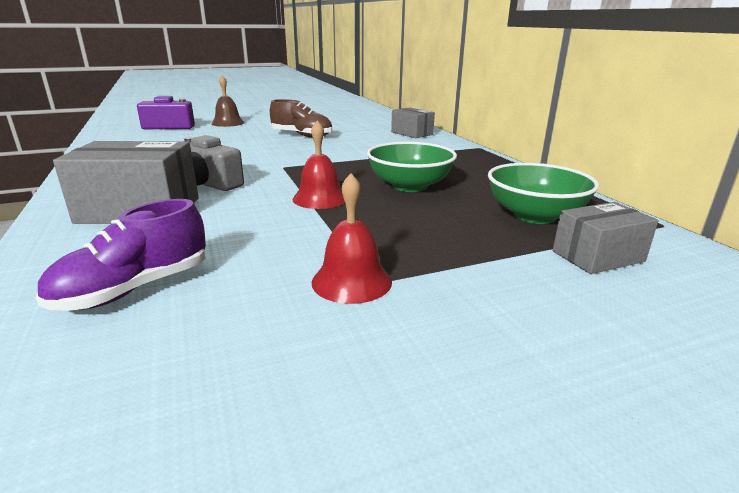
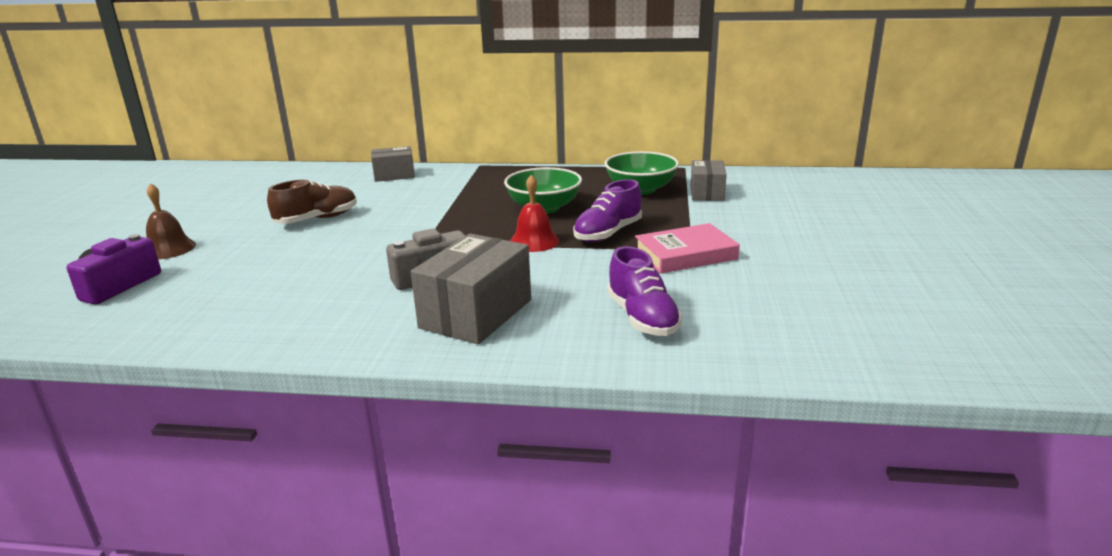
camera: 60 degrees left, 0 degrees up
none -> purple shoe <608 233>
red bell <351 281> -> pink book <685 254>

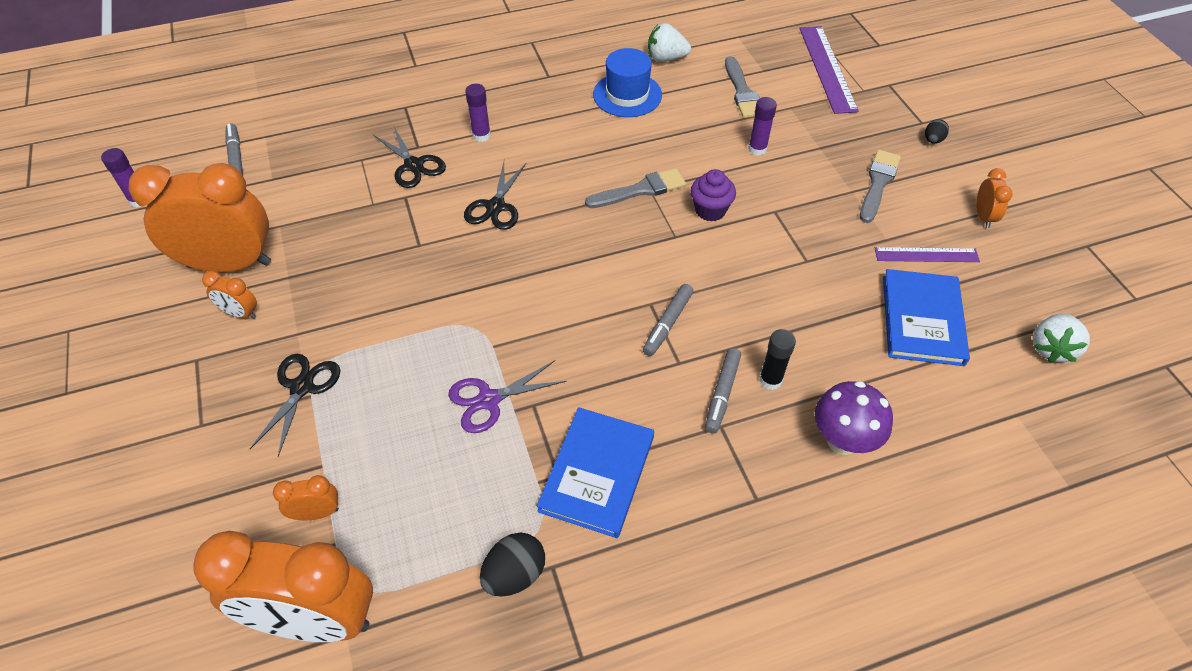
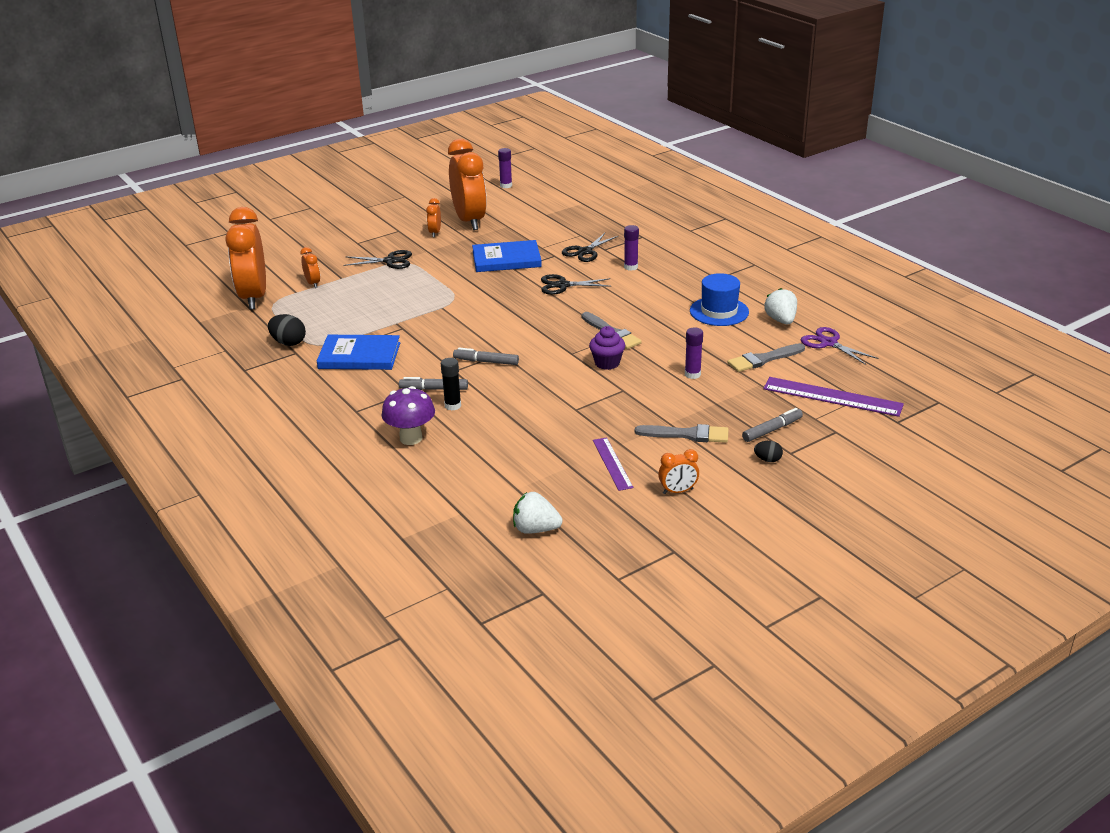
camera: 75 degrees right, 20 degrees down
grey marker <236 157> -> grey marker <772 430>, shifted
purple scissors <488 400> -> purple scissors <828 343>, shifted
blue book <922 320> -> blue book <506 259>, shifted
purple ruler <827 68> -> purple ruler <832 396>, 45 degrees clockwise

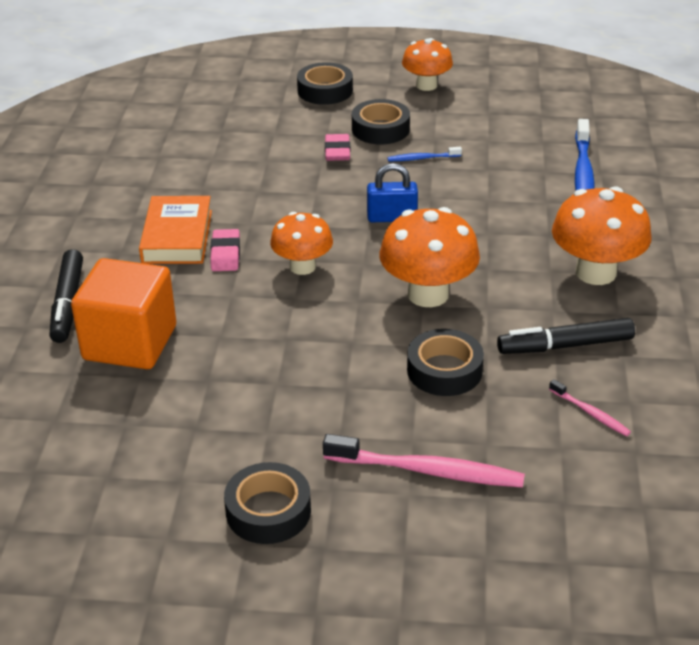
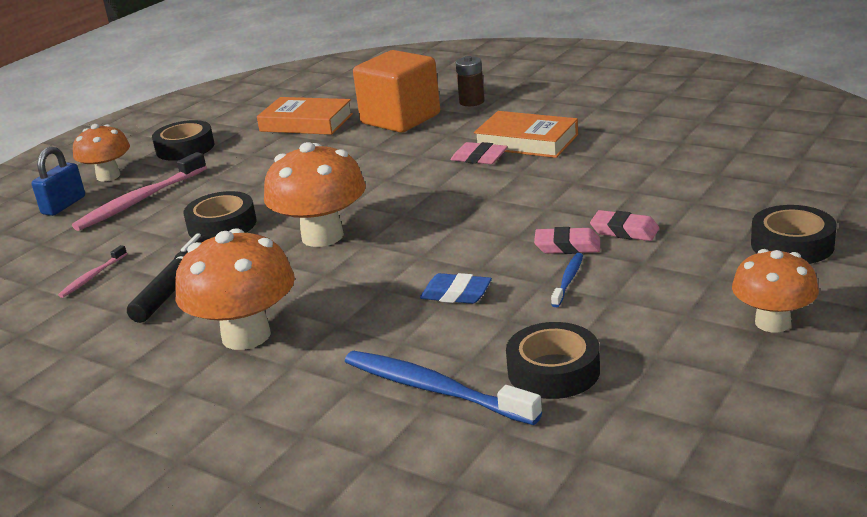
camera: 120 degrees right, 10 degrees down
none -> orange book <306 123>
none -> blue eraser <456 294>
none -> pink eraser <567 246>
orange mushroom <302 267> -> orange mushroom <108 176>, shifted
black tape <380 129> -> black tape <553 371>, shifted
blue padlock <392 217> -> blue padlock <64 205>, shifted
black marker <68 303> -> brown battery <472 102>
pink toothbrush <590 413> -> pink toothbrush <92 277>, 45 degrees counterclockwise

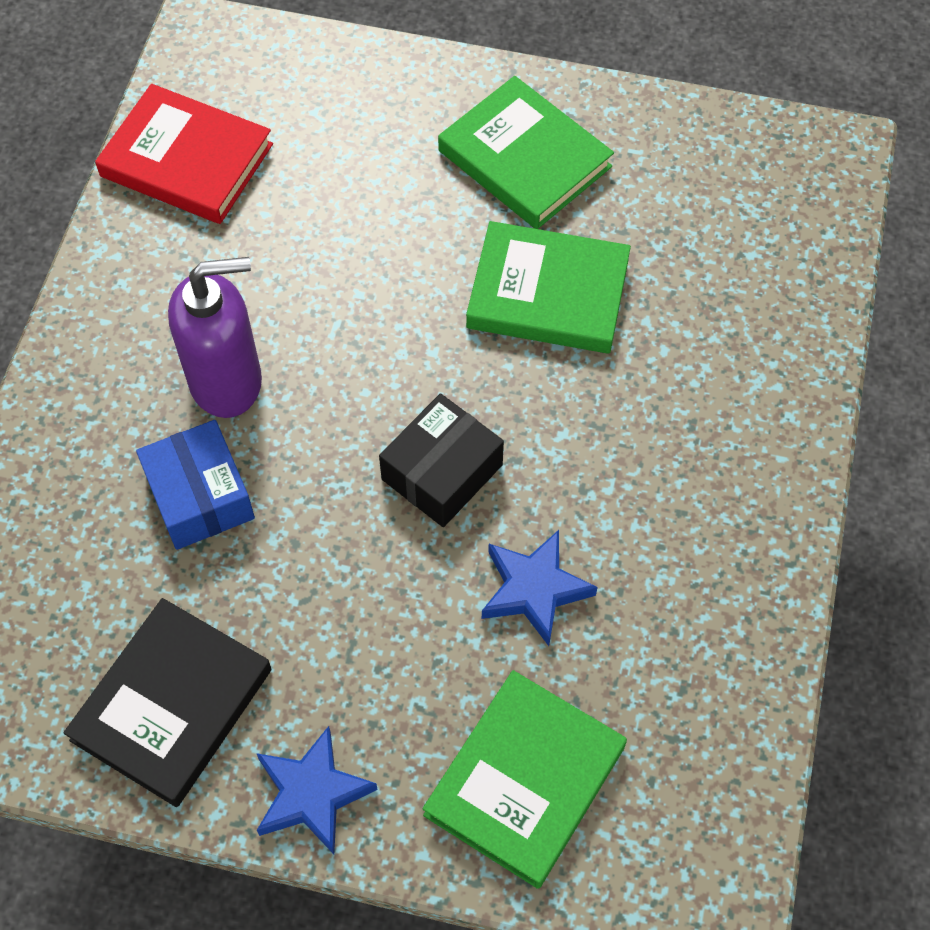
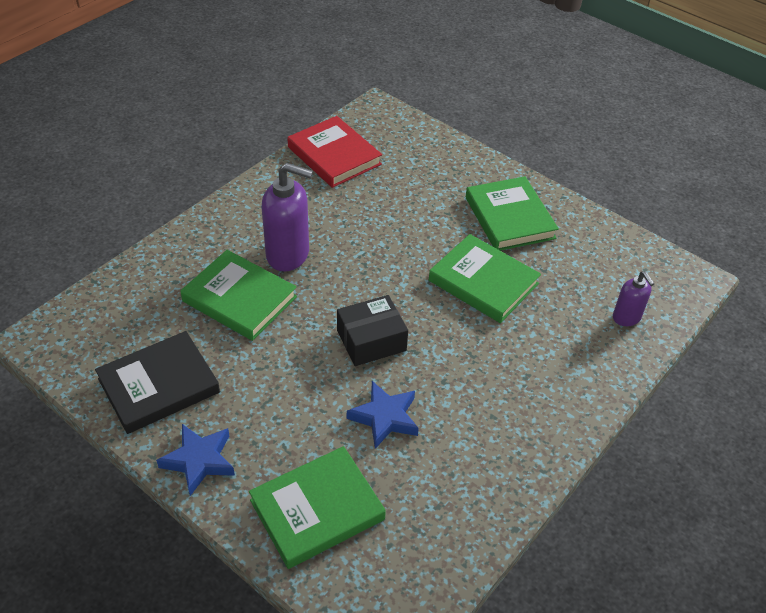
camera: 25 degrees right, 15 degrees down
none -> purple soap dispenser <626 318>
blue box <200 496> -> green book <239 299>

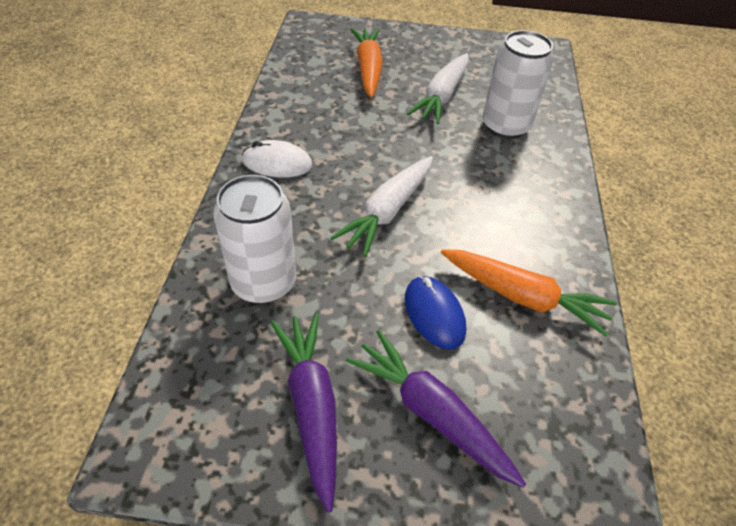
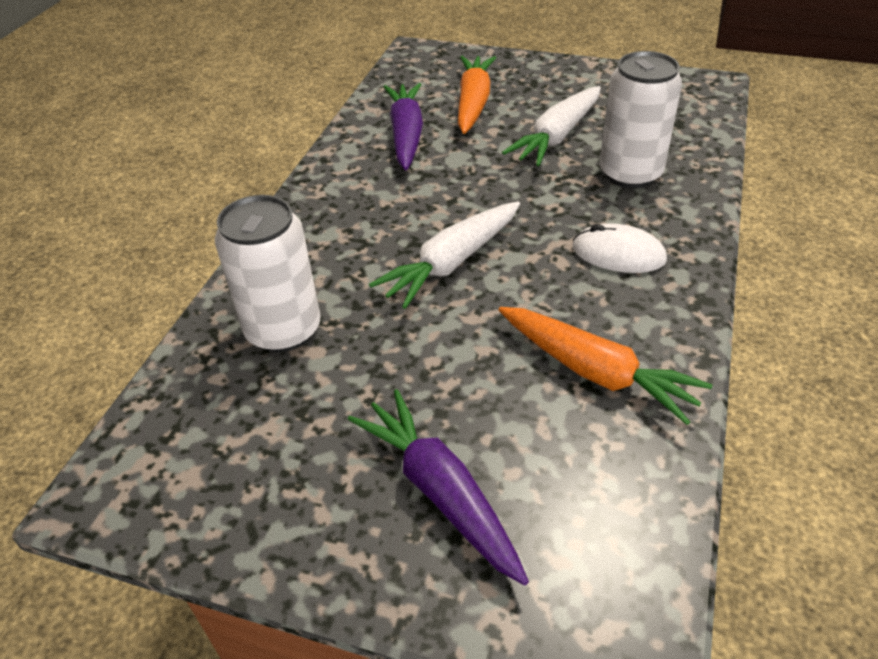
camera: 15 degrees right, 5 degrees down
blue mouse <434 314> -> none
white mouse <277 163> -> white mouse <618 254>, shifted
purple carrot <311 406> -> purple carrot <406 135>, shifted

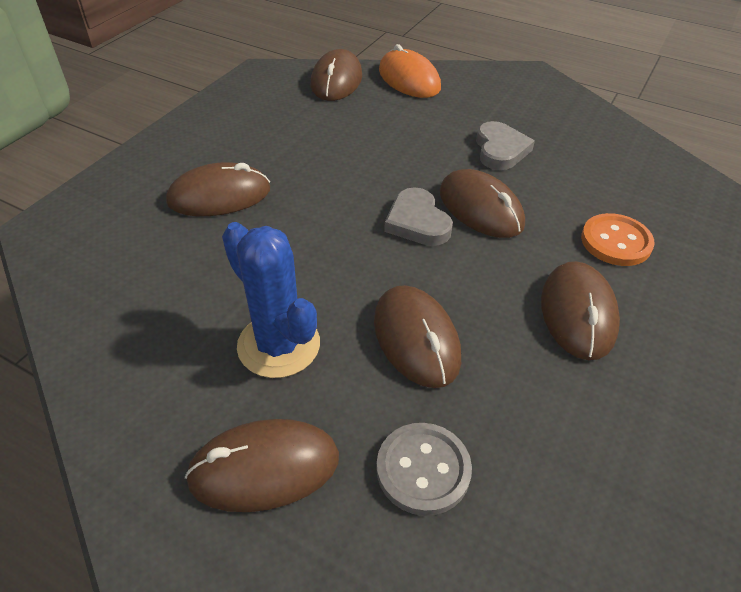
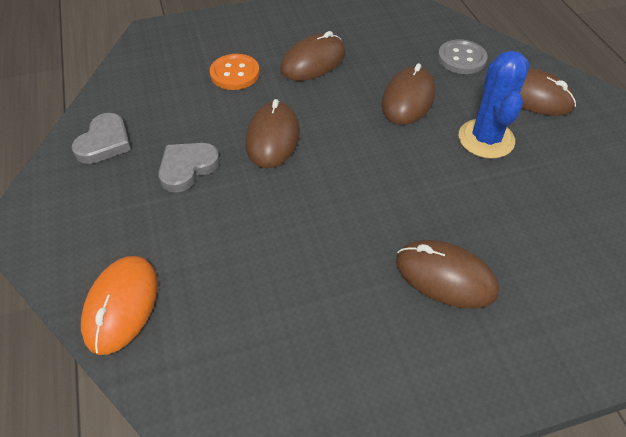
camera: 135 degrees left, 5 degrees up
brown mouse <336 80> -> none
grey heart <417 222> -> grey heart <104 142>, shifted

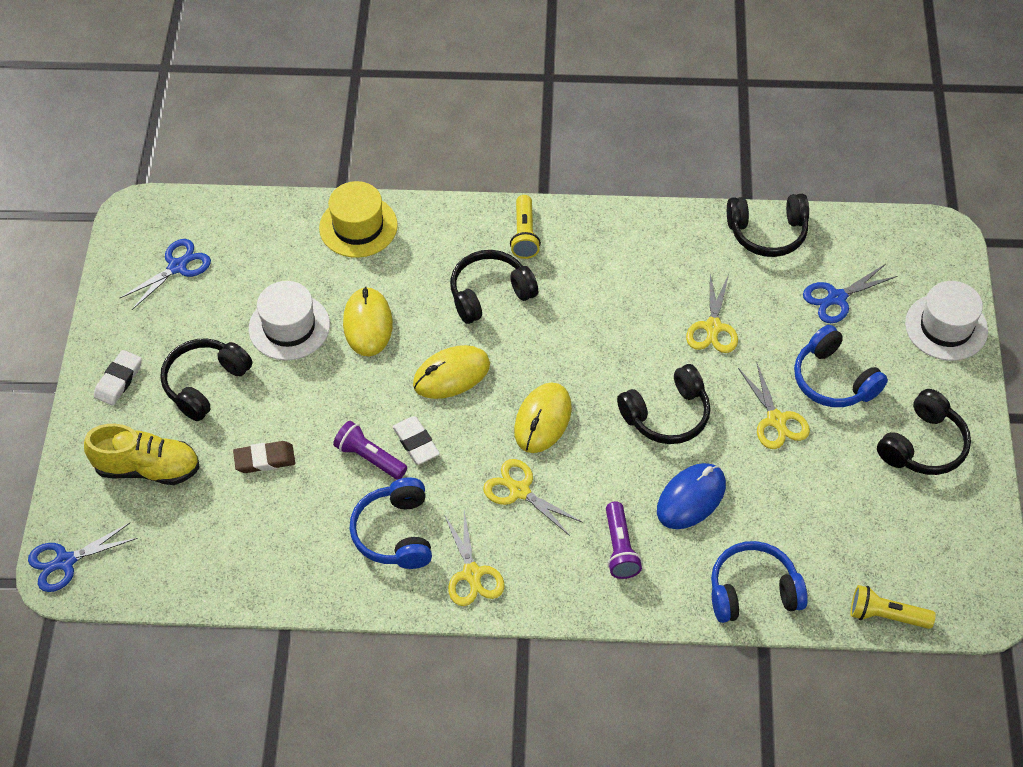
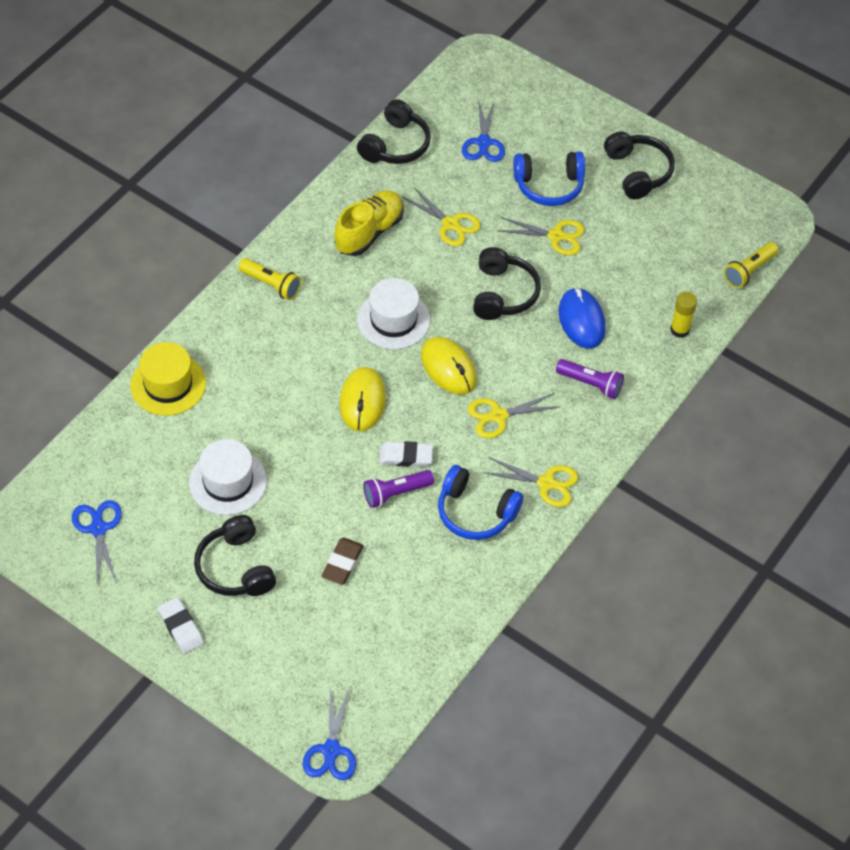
camera: 60 degrees left, 0 degrees up
yellow mouse <368 324> -> none
black headphones <490 294> -> none
yellow shoe <148 468> -> yellow shoe <369 232>, shifted
white hat <946 327> -> white hat <393 319>, shifted
blue headphones <753 591> -> yellow glue stick <679 330>

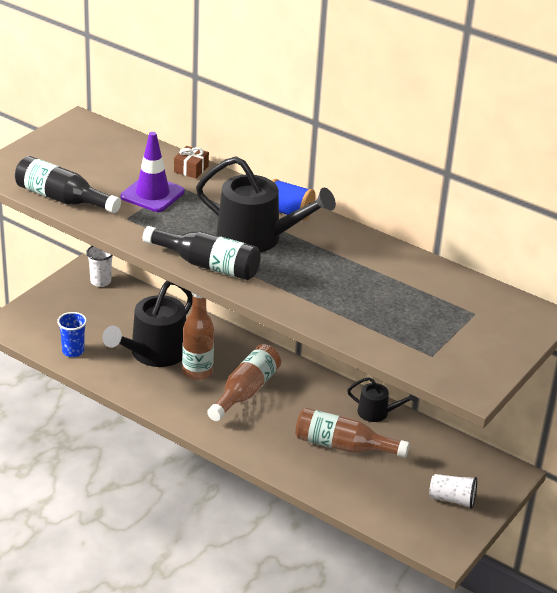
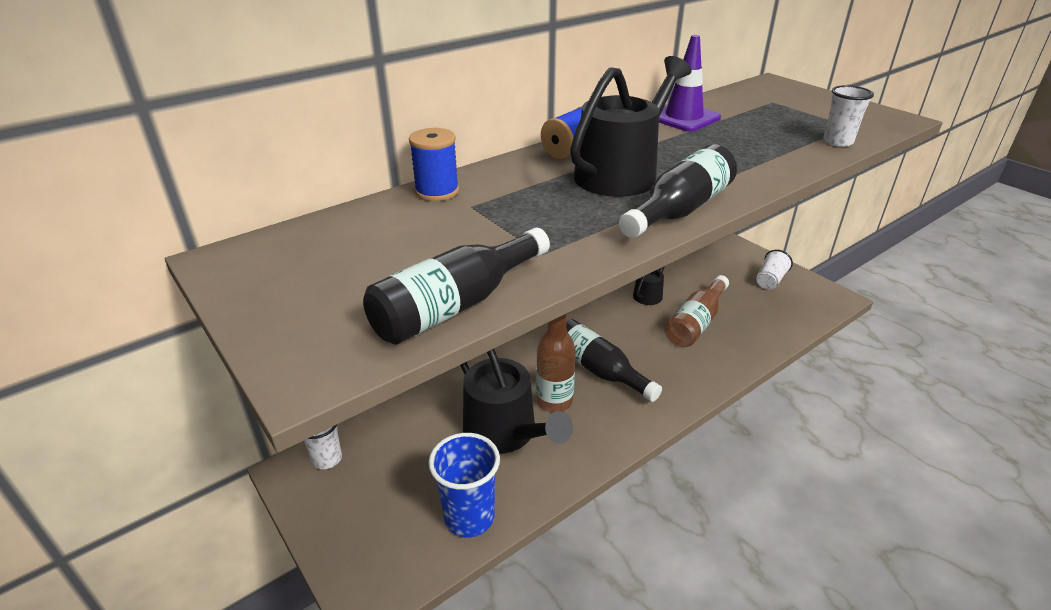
camera: 70 degrees left, 0 degrees up
none -> white cup <838 142>
purple traffic cone <152 194> -> purple traffic cone <683 118>, shifted
brown gift <191 169> -> blue spool <437 191>
brown bottle <245 392> -> black bottle <599 370>
blue cup <73 351> -> blue cup <469 517>, x1.56

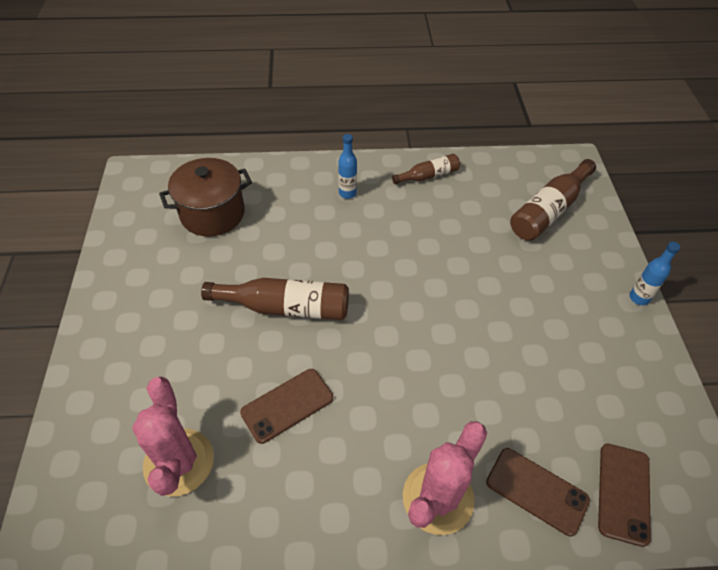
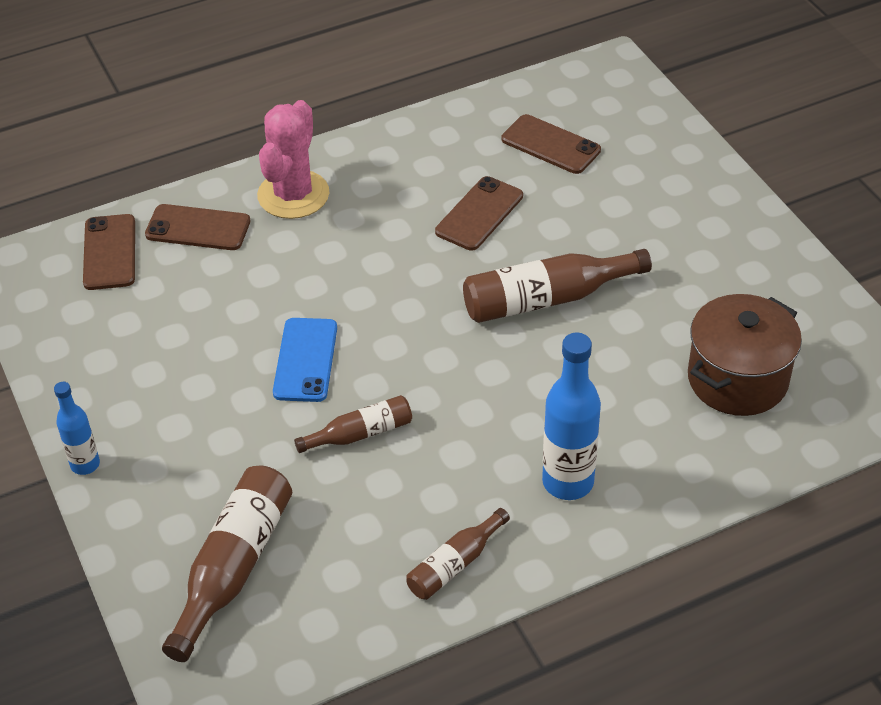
camera: 160 degrees right, 5 degrees down
none -> blue phone <305 360>
none -> brown bottle <361 433>
pink cactus <179 462> -> brown phone <550 145>
blue bottle <347 193> -> blue bottle <568 482>, x1.72

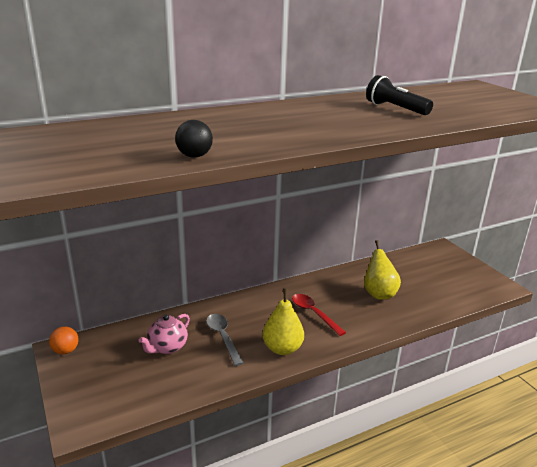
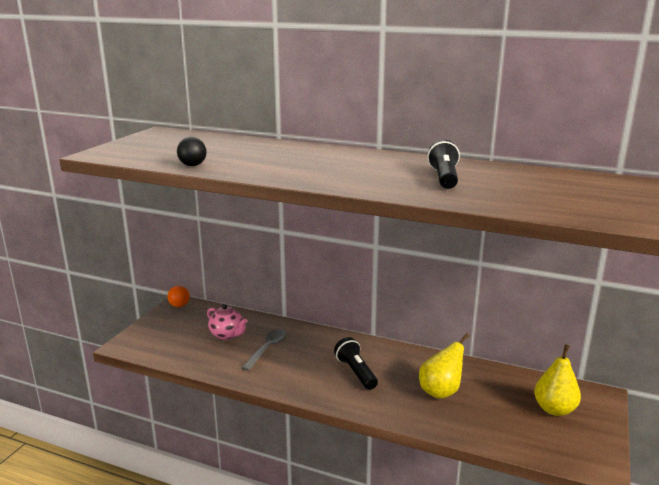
camera: 50 degrees right, 5 degrees down
yellow pear <282 348> -> yellow pear <554 409>, shifted
red spoon <314 313> -> black flashlight <356 372>
pink teapot <167 347> -> pink teapot <227 334>, 135 degrees counterclockwise

